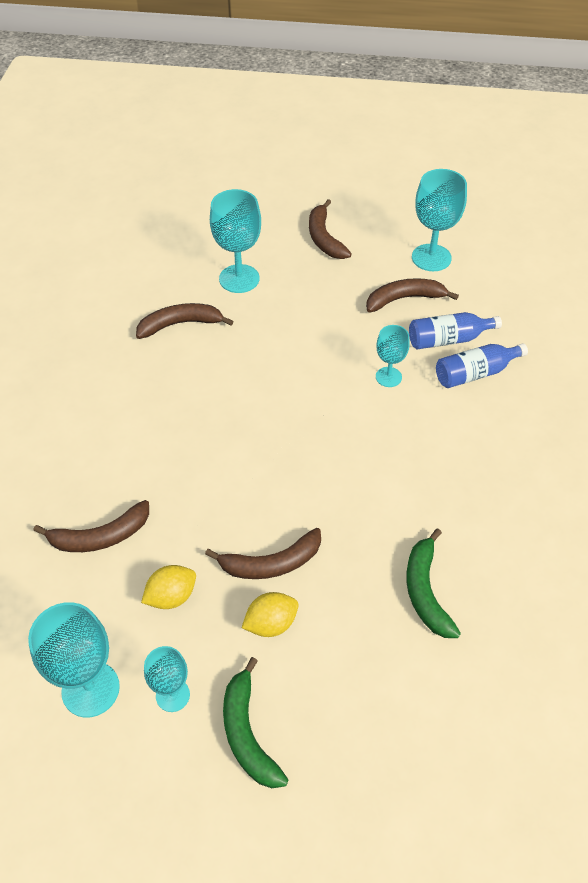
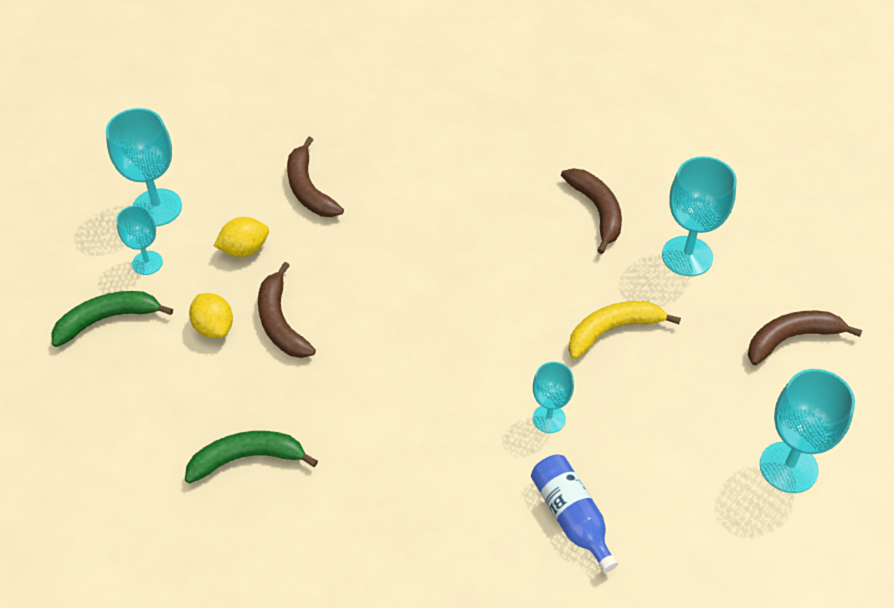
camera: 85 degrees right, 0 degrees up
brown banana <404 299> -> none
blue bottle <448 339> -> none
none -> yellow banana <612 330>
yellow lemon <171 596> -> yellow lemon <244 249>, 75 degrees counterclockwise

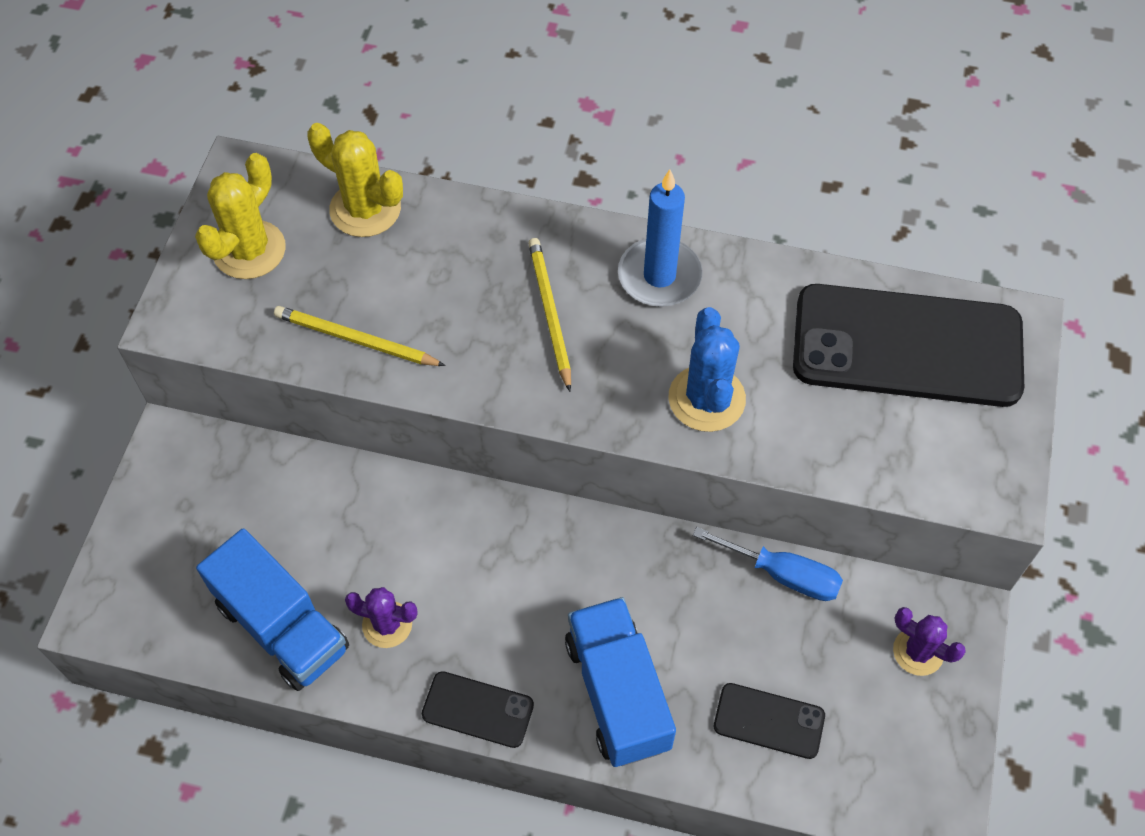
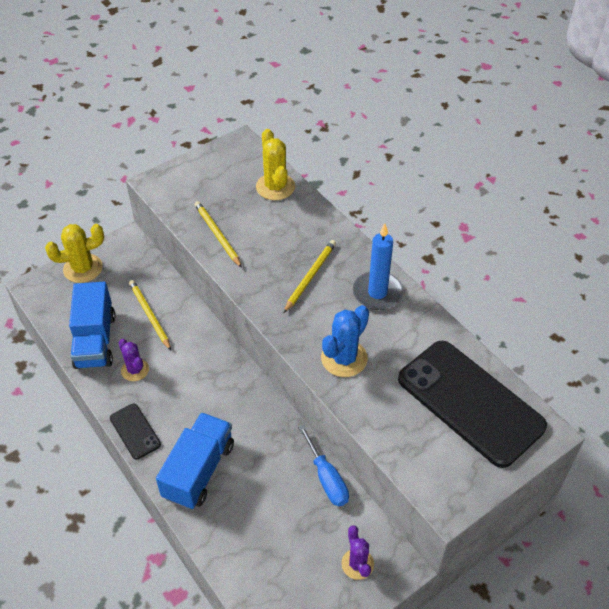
camera: 40 degrees right, 10 degrees down
black phone <769 721> -> none
none -> yellow pencil <149 315>
yellow cactus <249 250> -> yellow cactus <83 268>, shifted

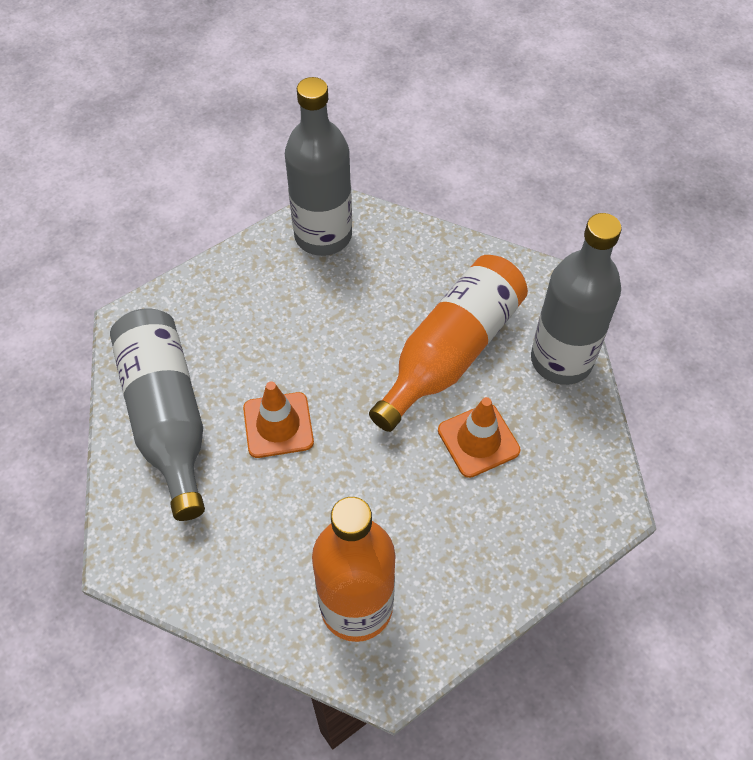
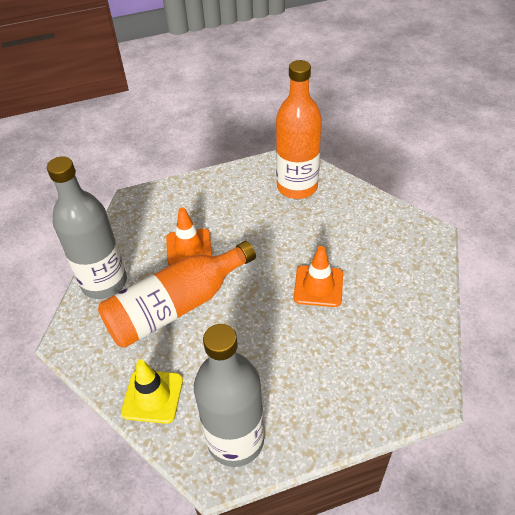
camera: 160 degrees left, 10 degrees down
grey bottle <167 417> -> none
none -> yellow traffic cone <152 396>

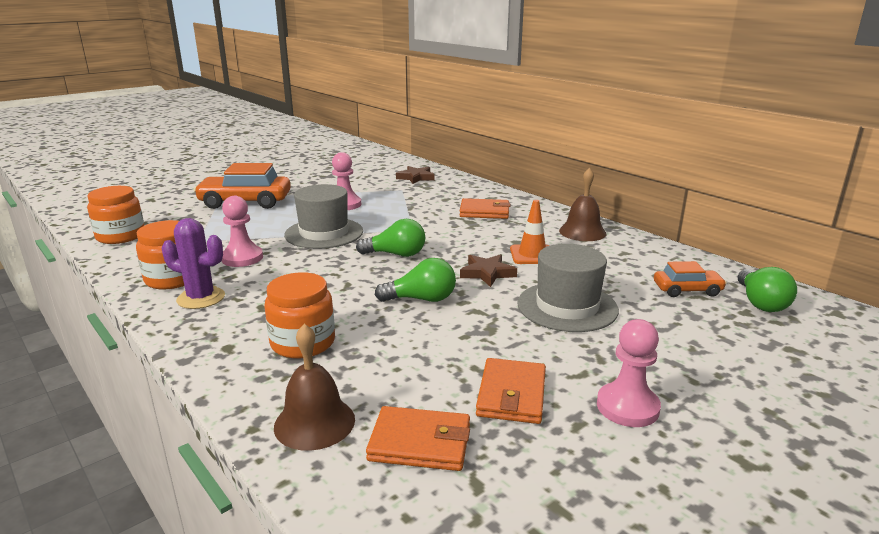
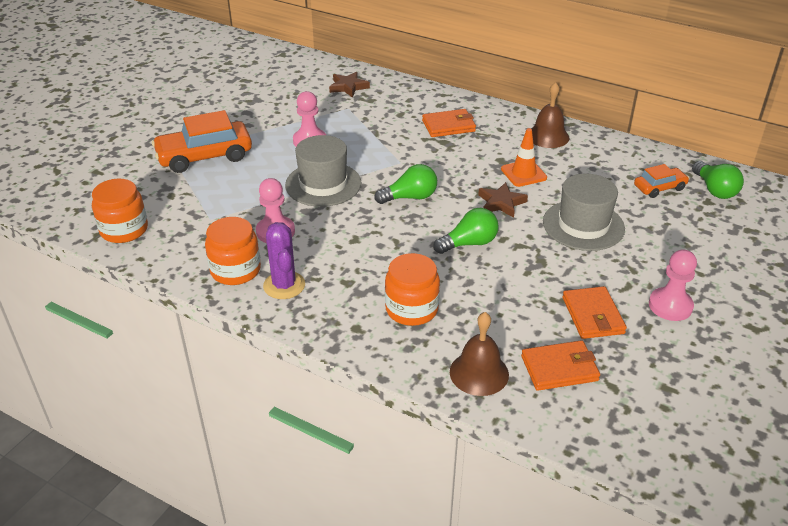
camera: 20 degrees left, 15 degrees up
purple cactus <201 298> -> purple cactus <284 285>, 75 degrees clockwise

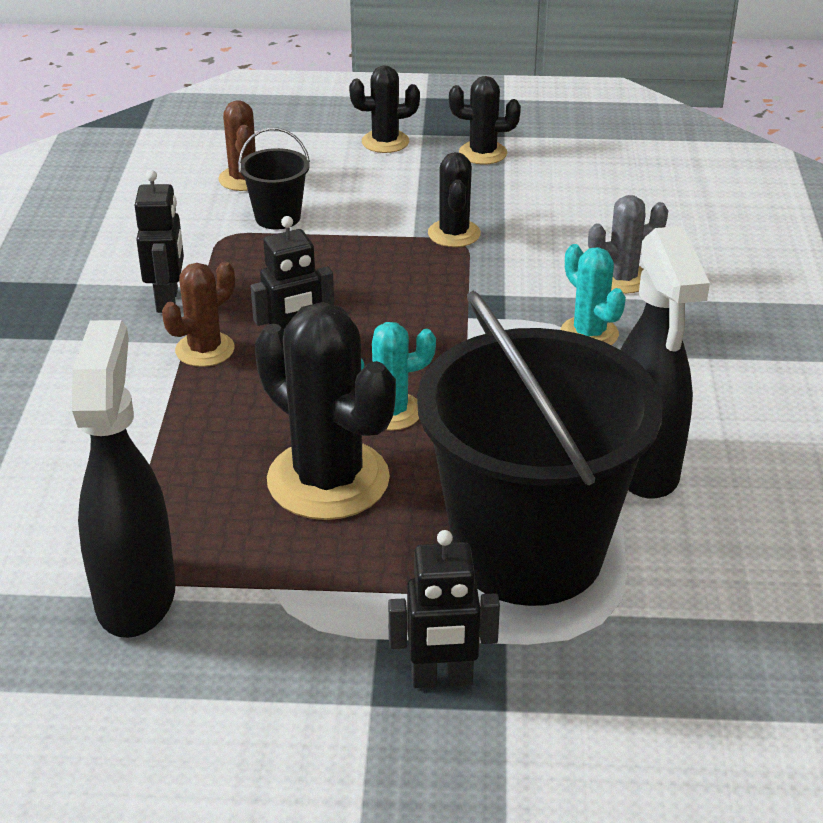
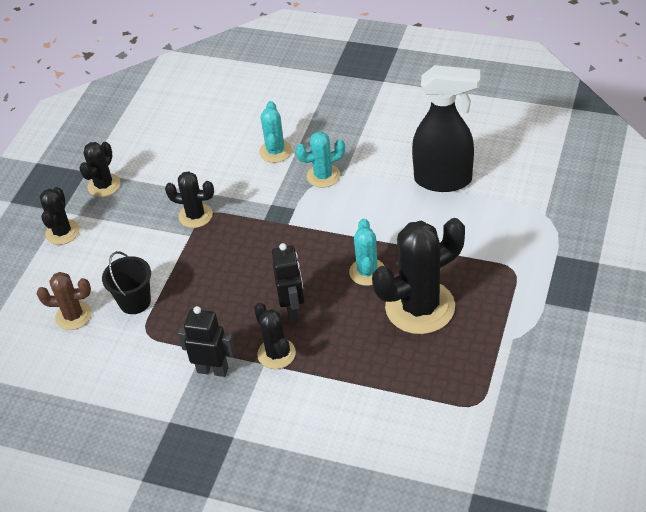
camera: 70 degrees left, 10 degrees up
black spray bottle <136 596> -> none
black robot <442 679> -> none
black bucket <528 551> -> none
brown cactus <205 350> -> black cactus <276 354>
grey cactus <622 279> -> turquoise cactus <275 151>

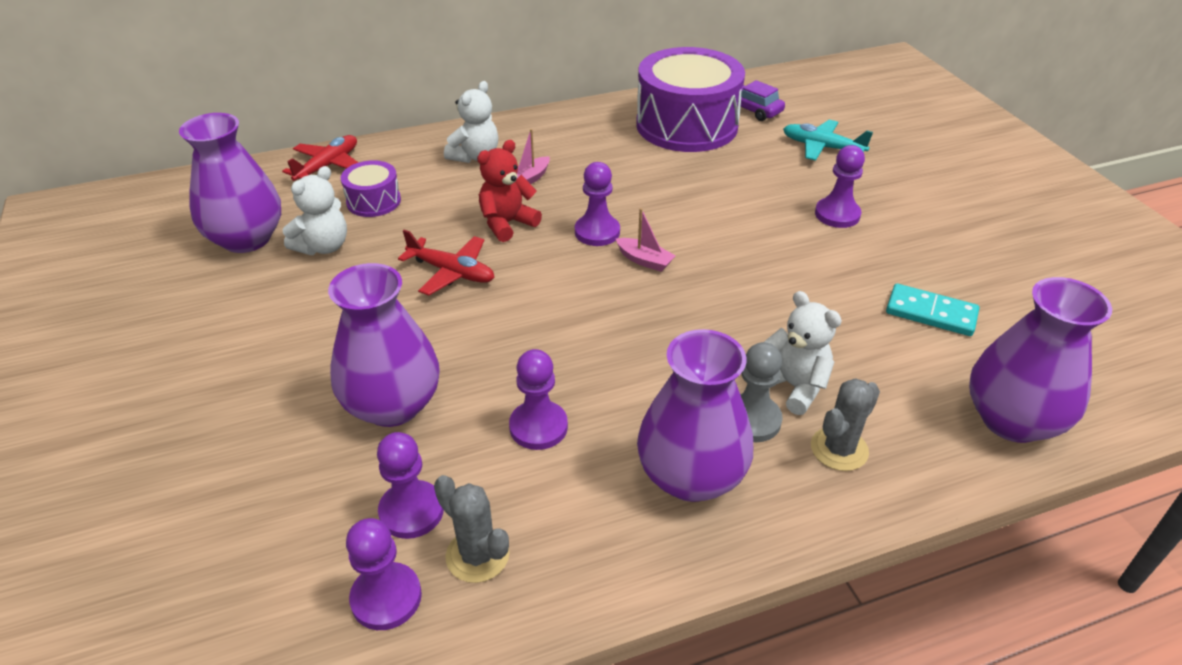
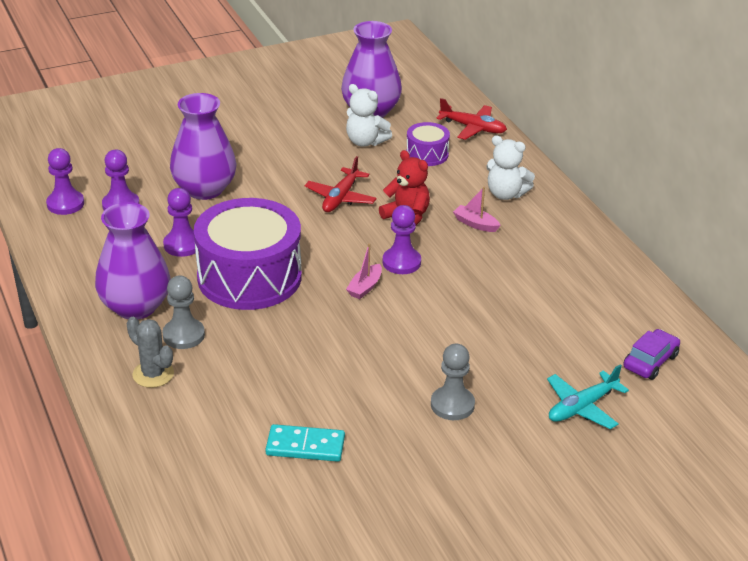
camera: 85 degrees right, 5 degrees down
grey cactus <477 555> -> none
white teddy bear <793 386> -> none
purple vase <1011 420> -> none
purple drum <686 125> -> purple drum <249 277>, shifted
purple pawn <837 214> -> grey pawn <452 405>
turquoise plane <822 147> -> turquoise plane <582 407>, 150 degrees counterclockwise
turquoise domino <931 313> -> turquoise domino <305 446>, 75 degrees clockwise

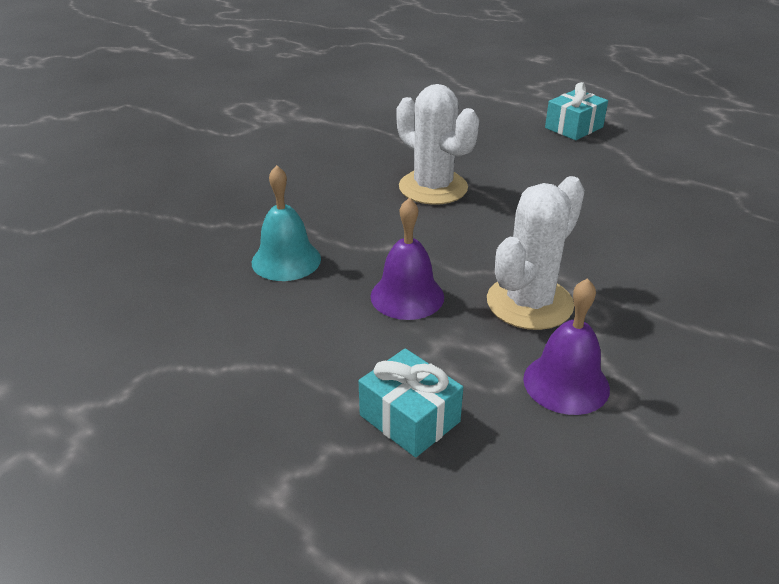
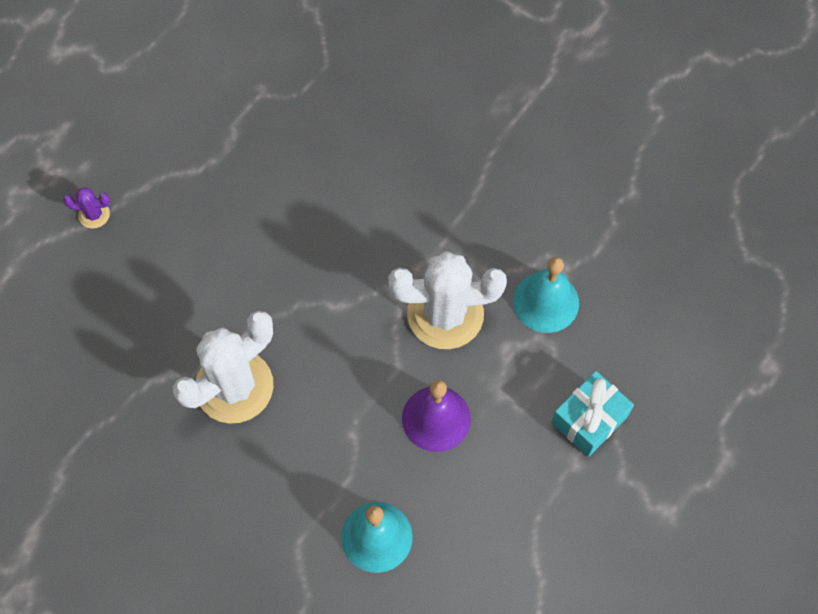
camera: 90 degrees left, 30 degrees up
turquoise gift <574 127> -> purple cactus <94 214>
purple bell <566 383> -> turquoise bell <546 302>
white cactus <529 303> -> white cactus <445 314>, 45 degrees counterclockwise

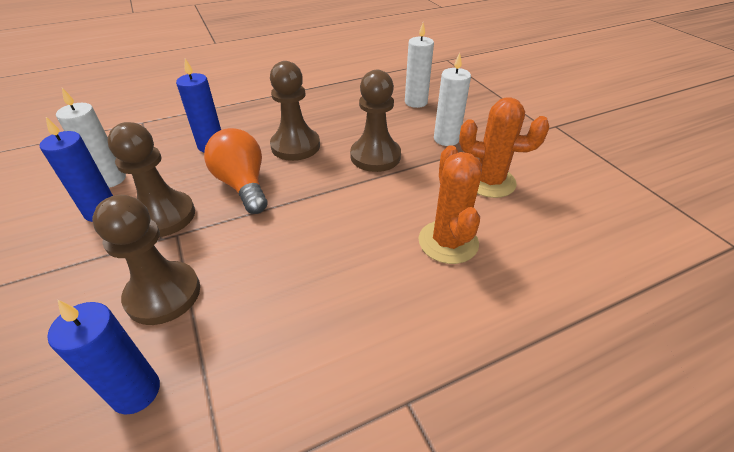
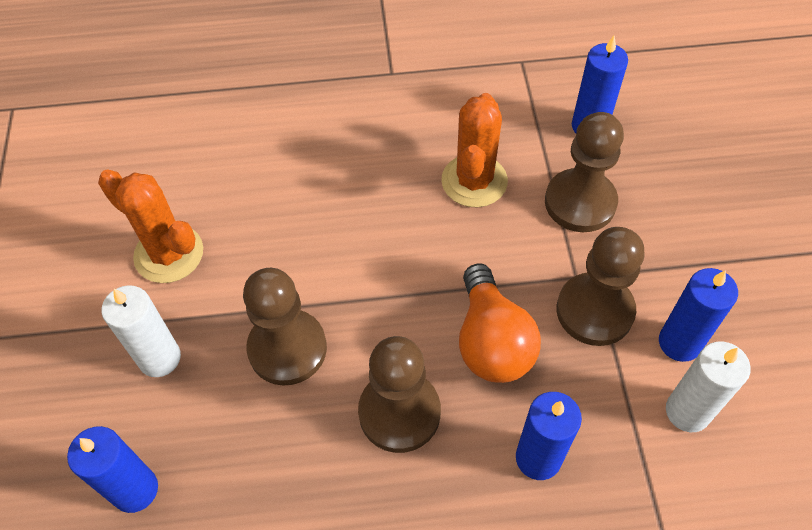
camera: 160 degrees left, 15 degrees up
orange cactus <448 242> -> orange cactus <474 181>, shifted
white candle <416 102> -> blue candle <135 490>

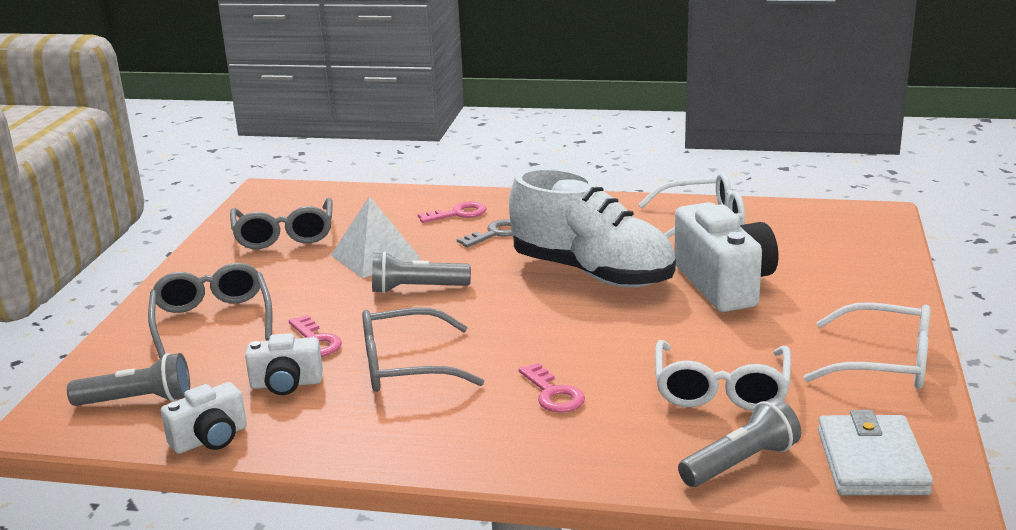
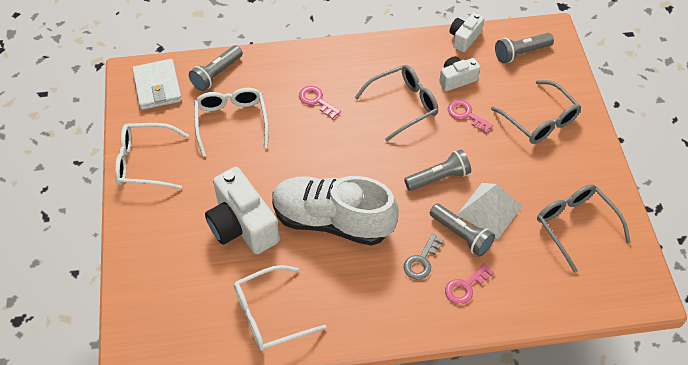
camera: 160 degrees right, 30 degrees up
none -> grey flashlight <461 235>

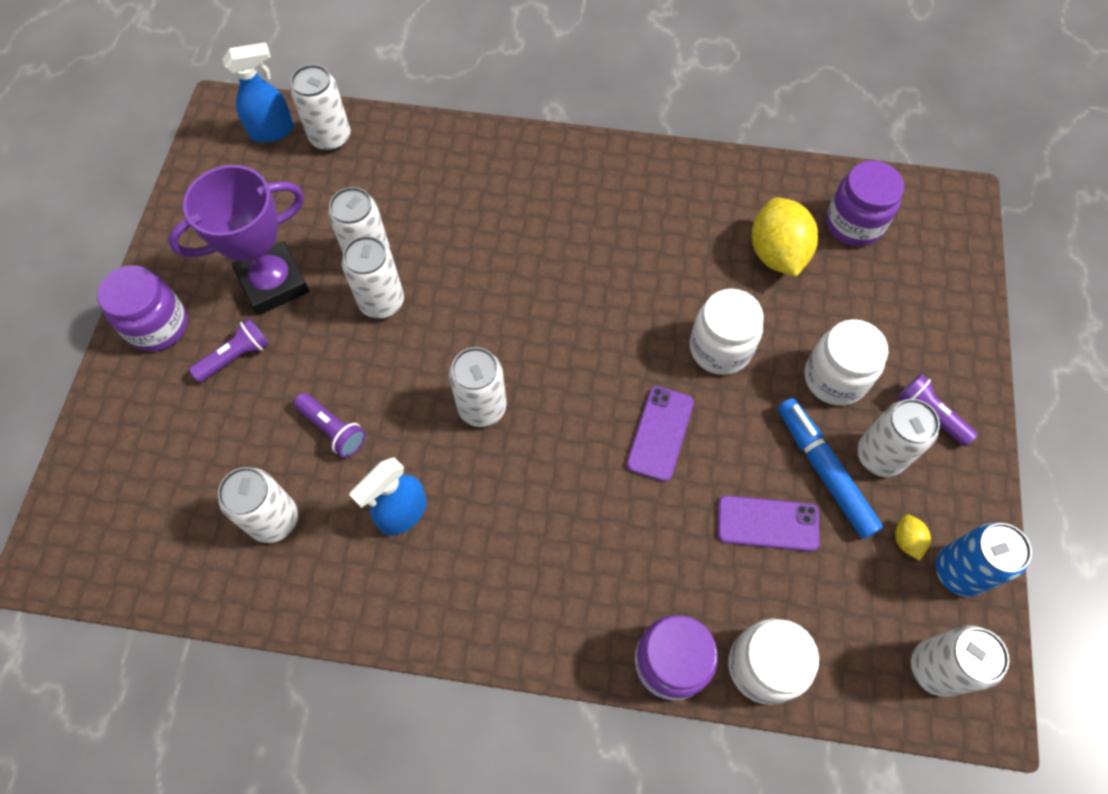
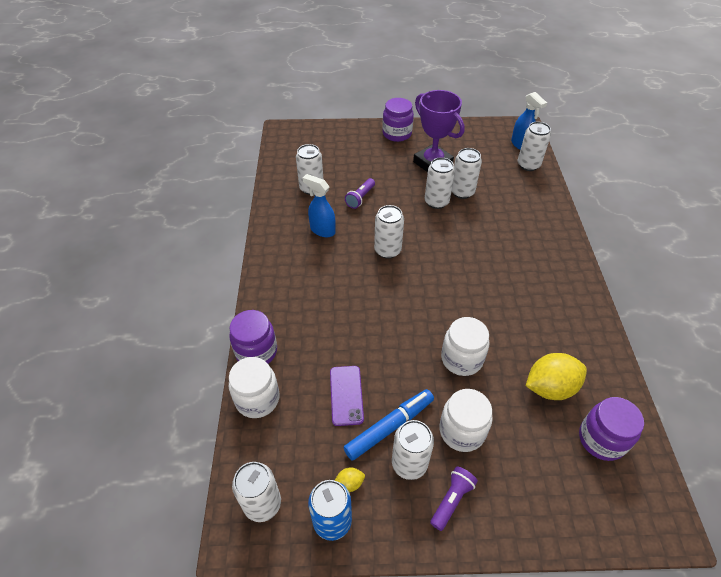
camera: 80 degrees right, 15 degrees down
purple flashlight <236 356> -> none
purple phone <660 433> -> none

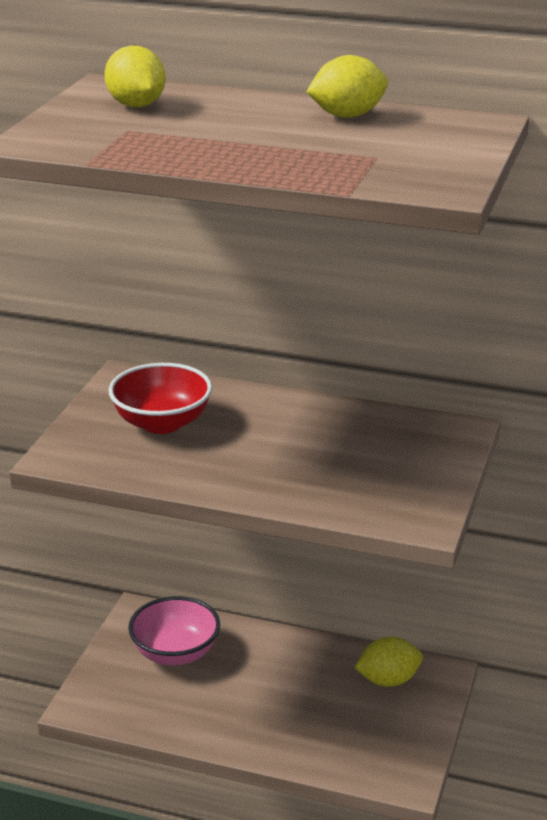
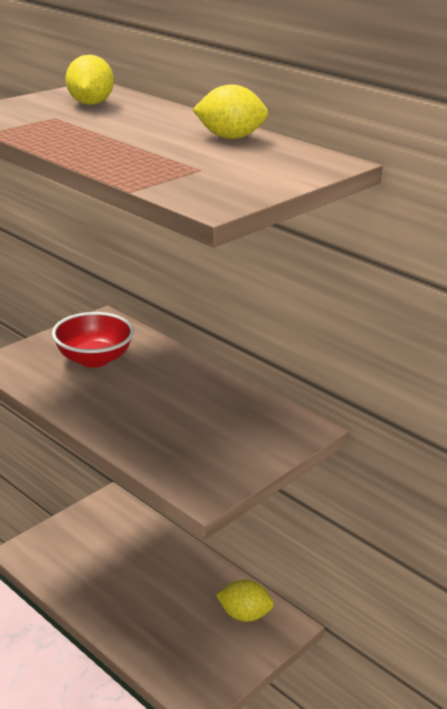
camera: 25 degrees right, 0 degrees up
pink bowl <175 653> -> none

